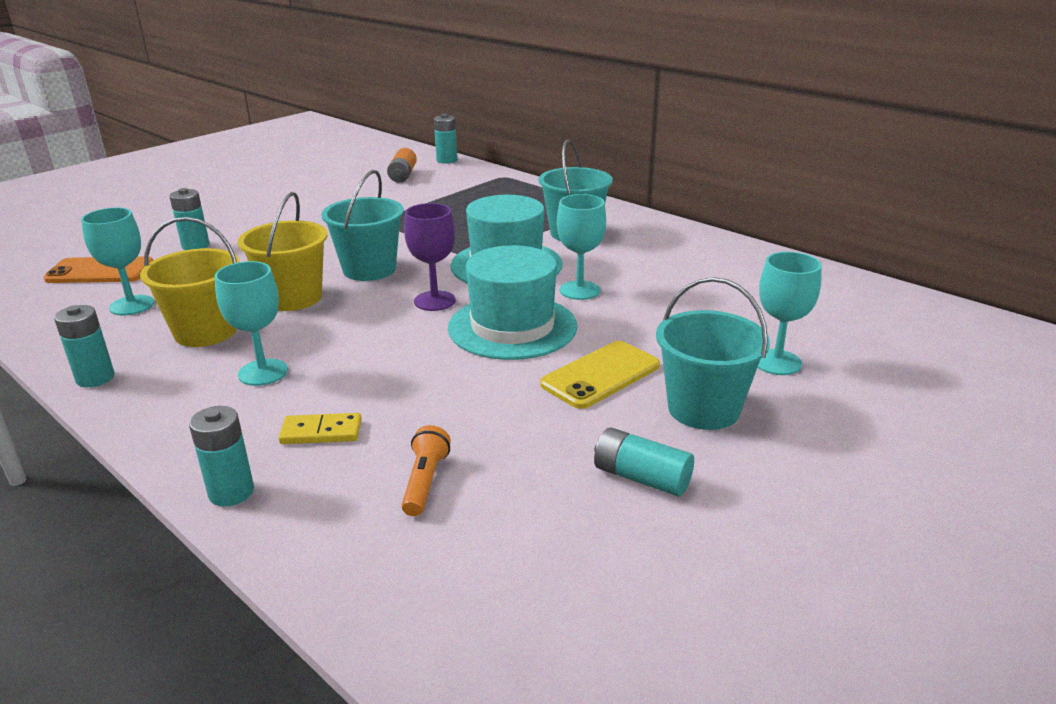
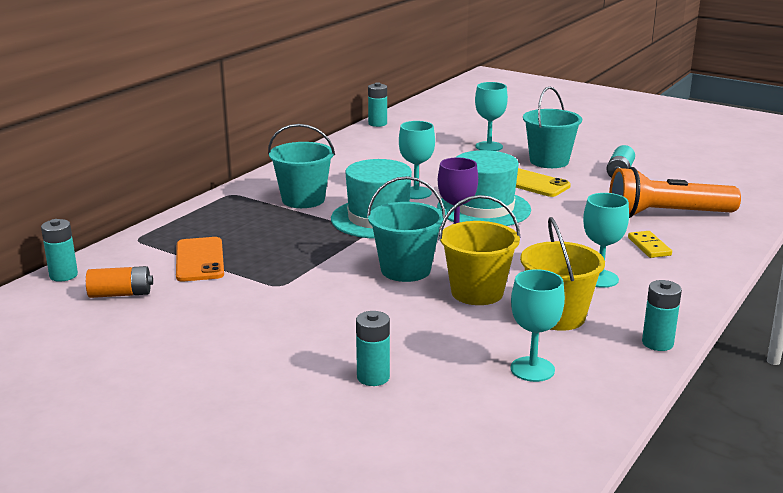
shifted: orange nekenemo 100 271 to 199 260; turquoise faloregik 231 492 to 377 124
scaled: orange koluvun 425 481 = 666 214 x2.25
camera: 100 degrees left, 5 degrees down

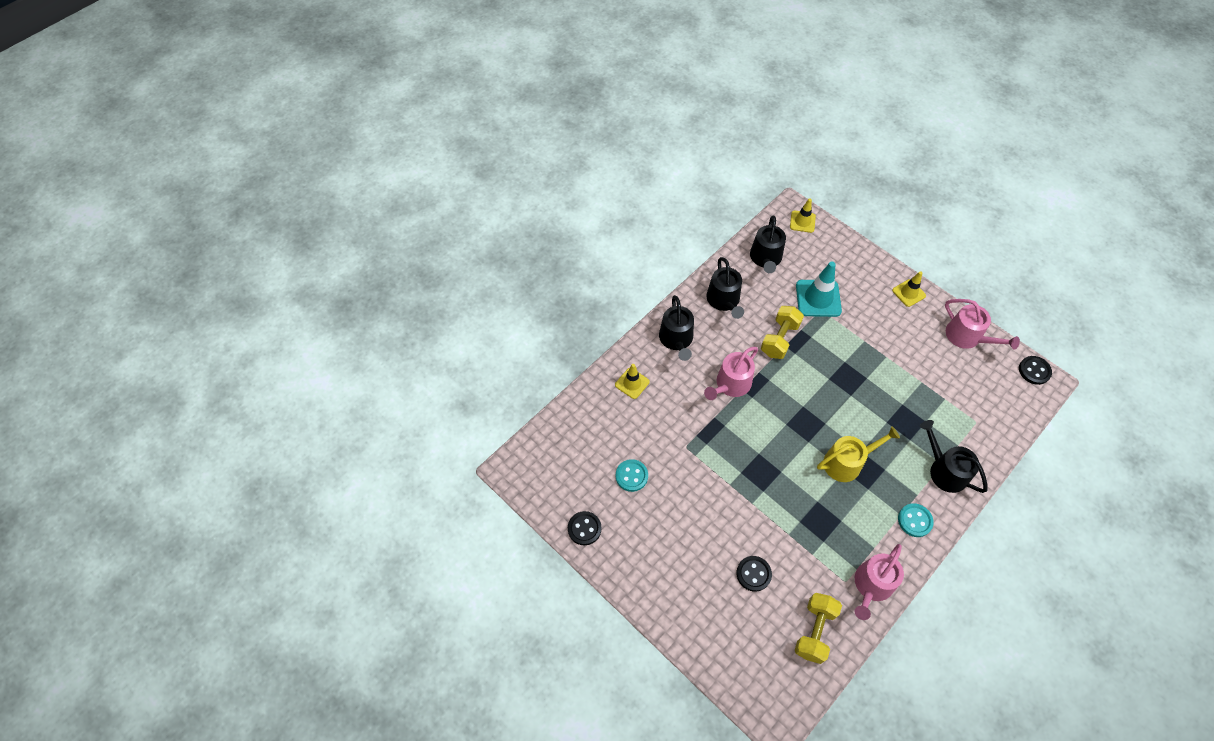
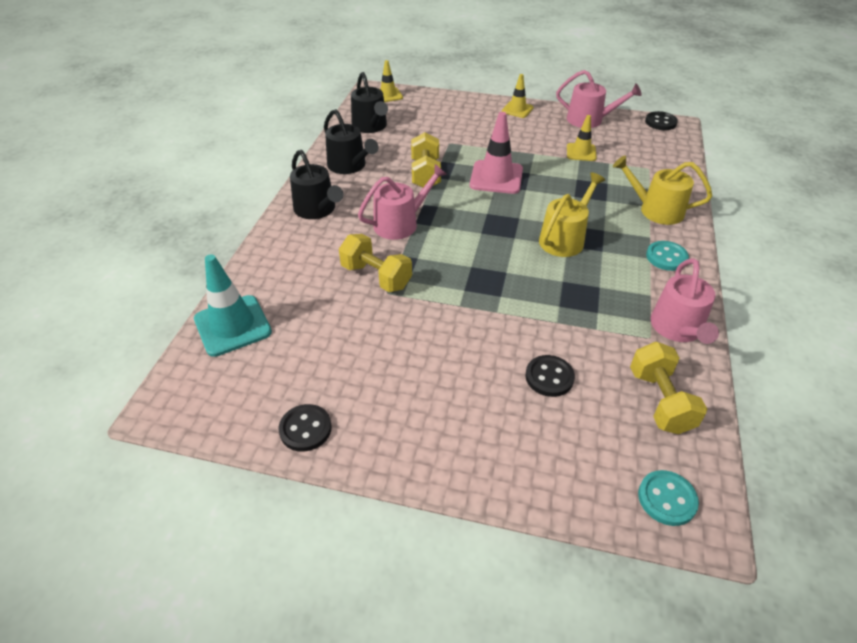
new: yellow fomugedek 376 276; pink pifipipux 496 177
shifted: turquoise pifipipux 818 298 to 232 325; yellow pifipipux 632 383 to 581 152; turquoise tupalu 631 476 to 667 499
repainted: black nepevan 944 470 to yellow nepevan 656 210
rotated: pink nepevan 730 384 = 400 223 135 degrees counterclockwise
camera: 30 degrees left, 15 degrees down

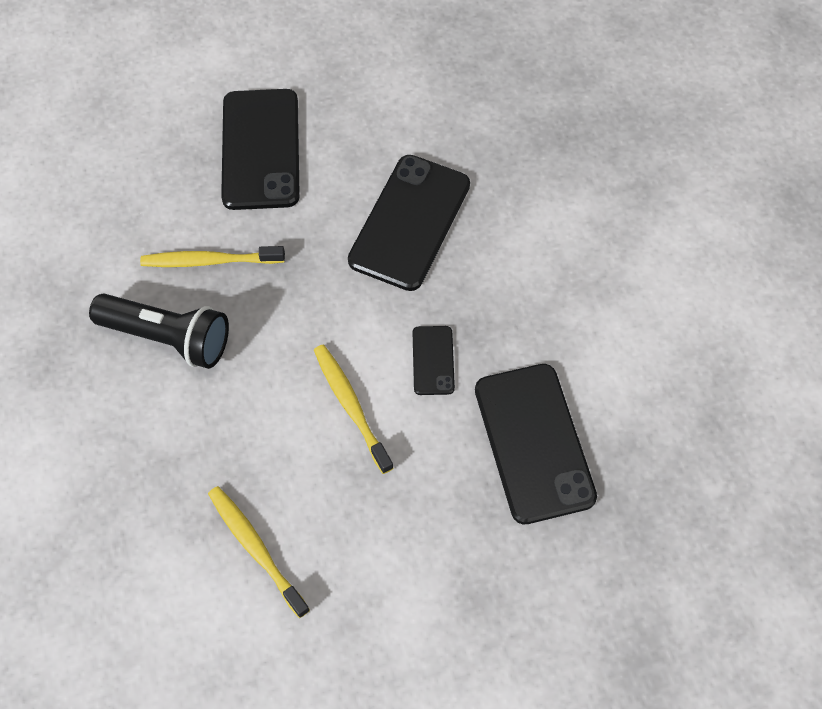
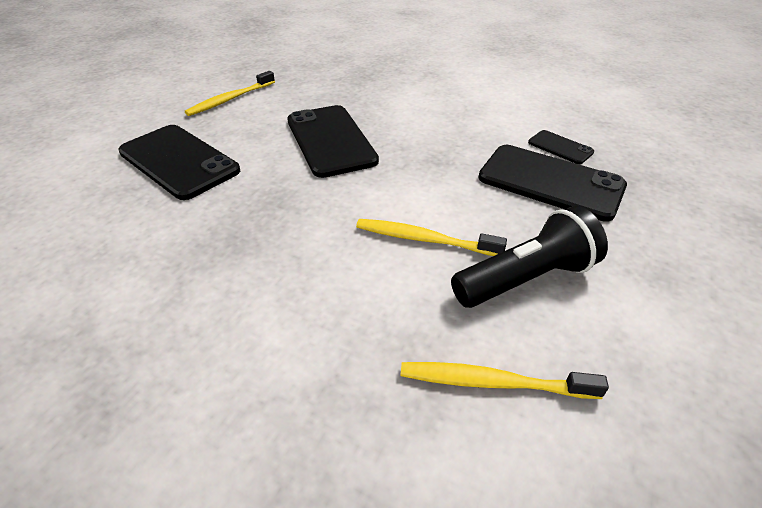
shifted: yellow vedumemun 209 261 to 230 99; black koluvun 168 338 to 525 278; black nekenemo 433 360 to 560 147
camera: 45 degrees left, 20 degrees down

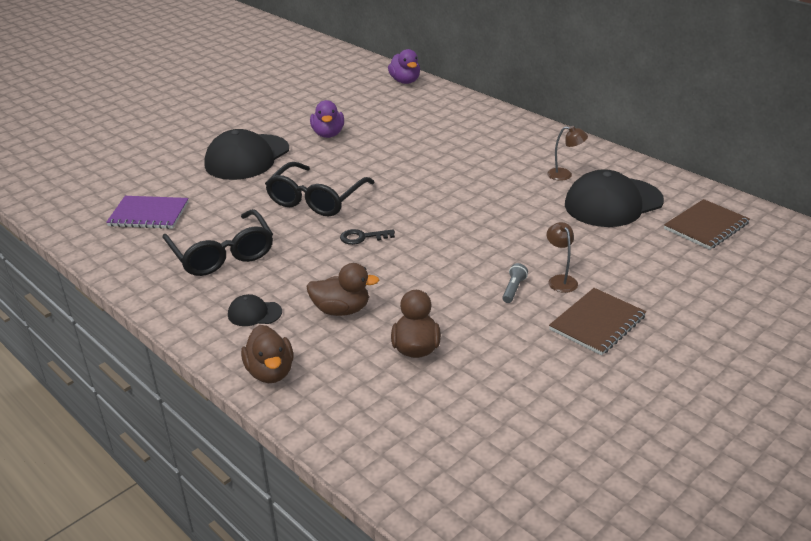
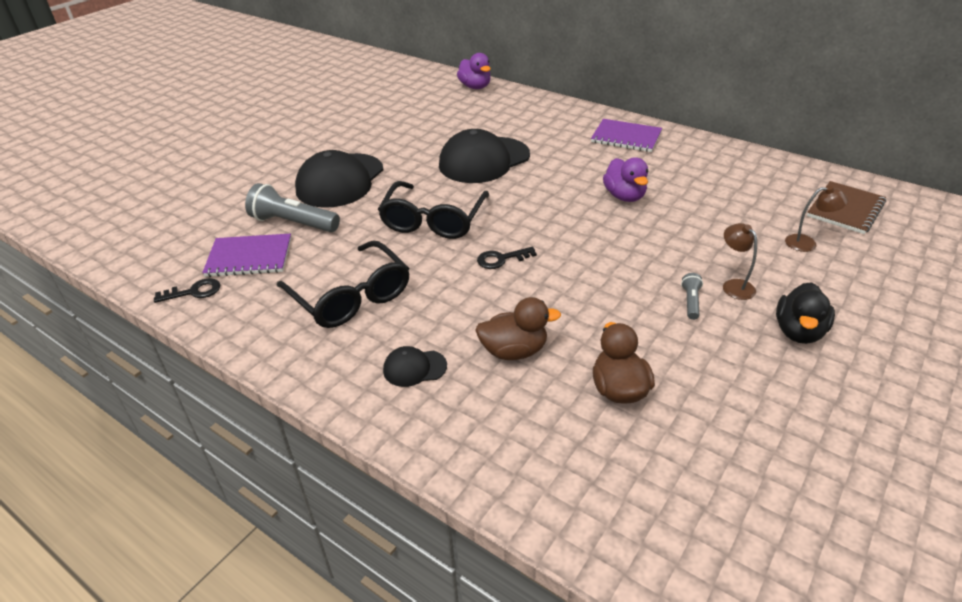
gone: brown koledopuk 270 372
new: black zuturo 193 292; grey koluvun 293 223; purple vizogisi 626 137
shifted: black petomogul 613 203 to 484 160; purple koledopuk 328 134 to 624 196; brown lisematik 565 175 to 807 243
swapped: brown vizogisi 597 323 to black koledopuk 798 332
camera: 10 degrees left, 5 degrees up

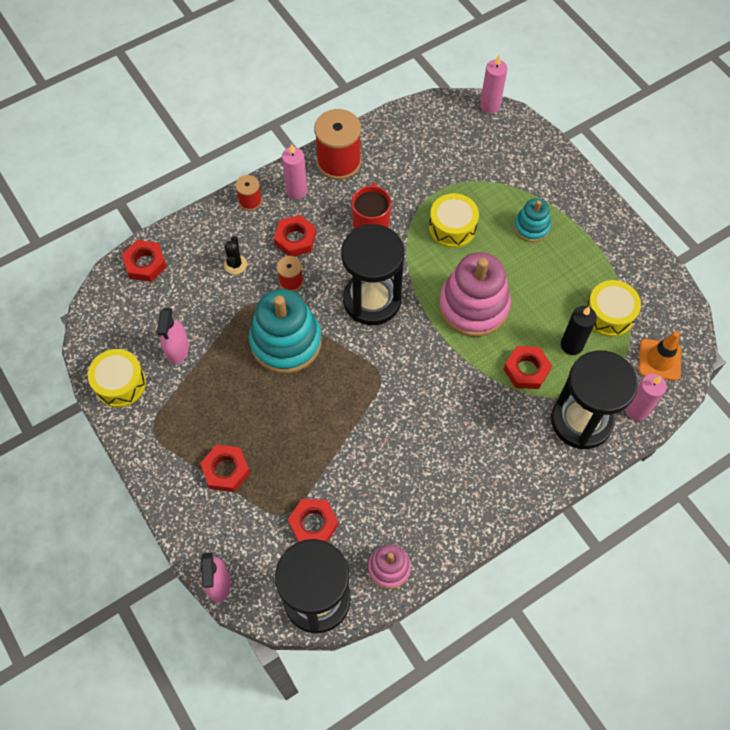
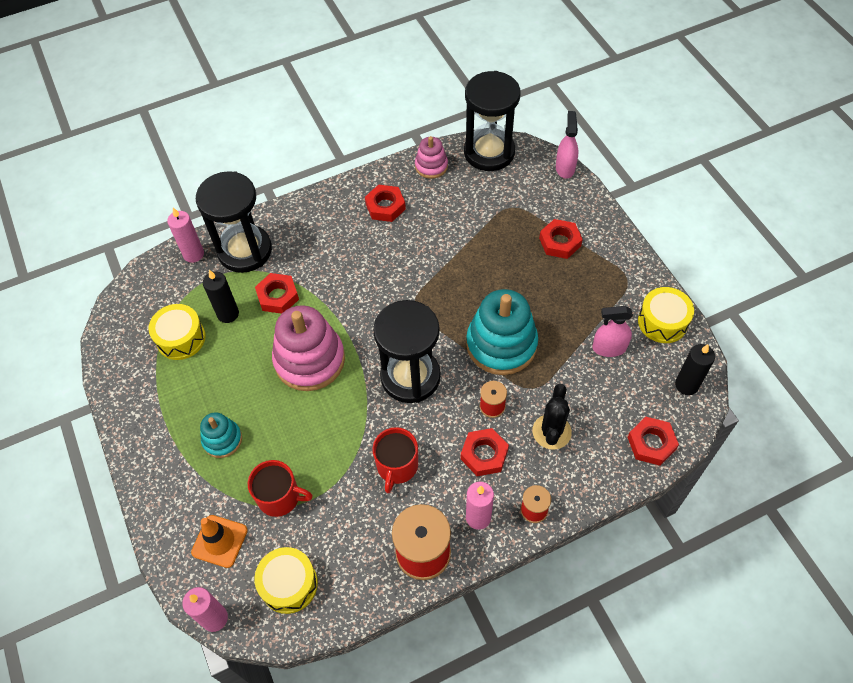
new: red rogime 280 497; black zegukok 686 385
shifted: orange pifipipux 659 360 to 219 541; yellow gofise 452 227 to 289 584; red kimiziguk 313 524 to 385 206
rotated: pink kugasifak 177 349 = 609 348 105 degrees counterclockwise
scaled: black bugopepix 235 264 = 551 432 x1.53
camera: 170 degrees left, 5 degrees down

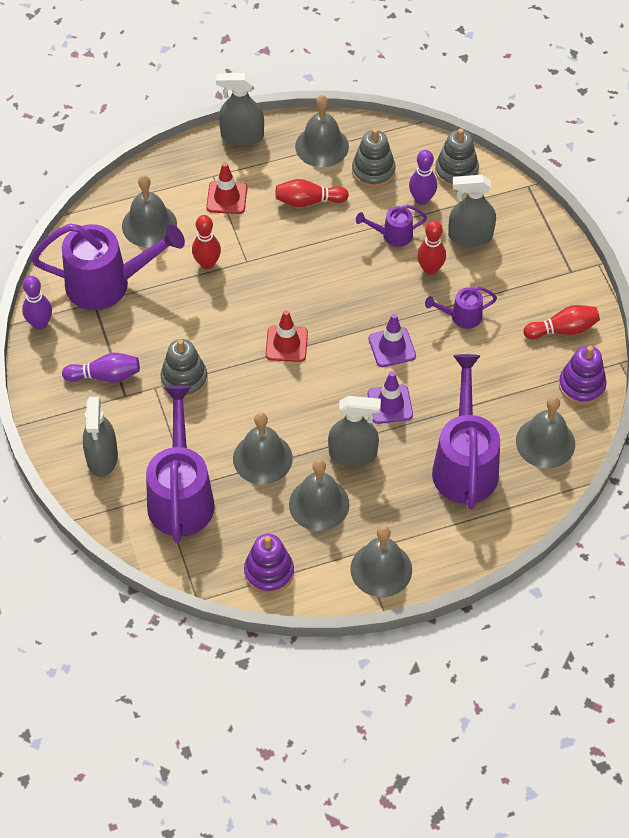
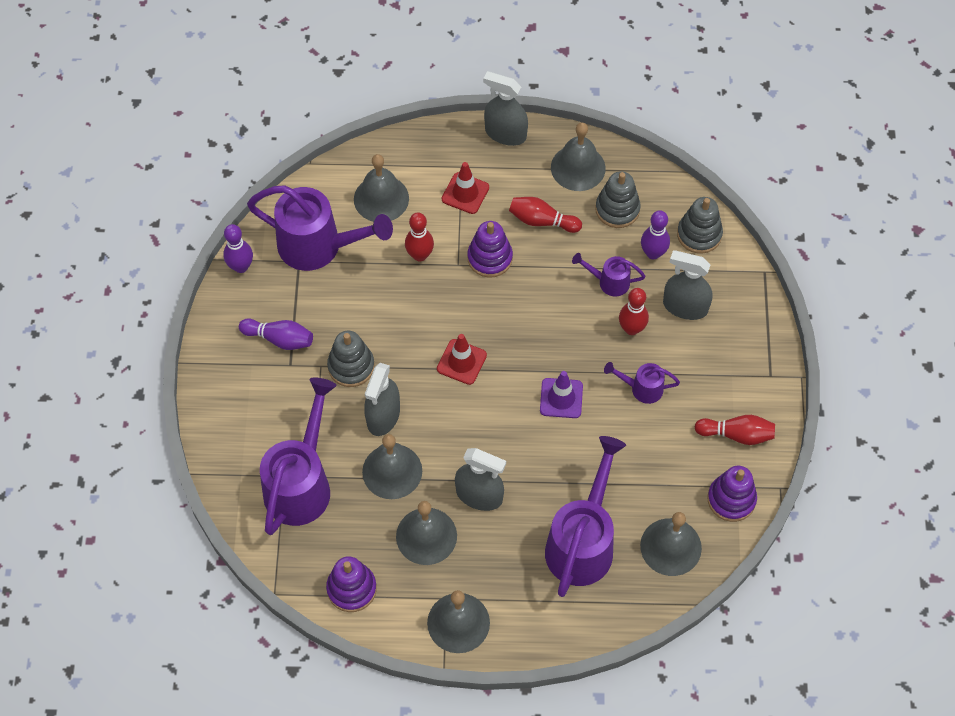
gone: purple pifipipux 390 404
new: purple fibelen 490 258
shifted: grey kugasifak 102 457 to 383 416
camera: 20 degrees right, 5 degrees up

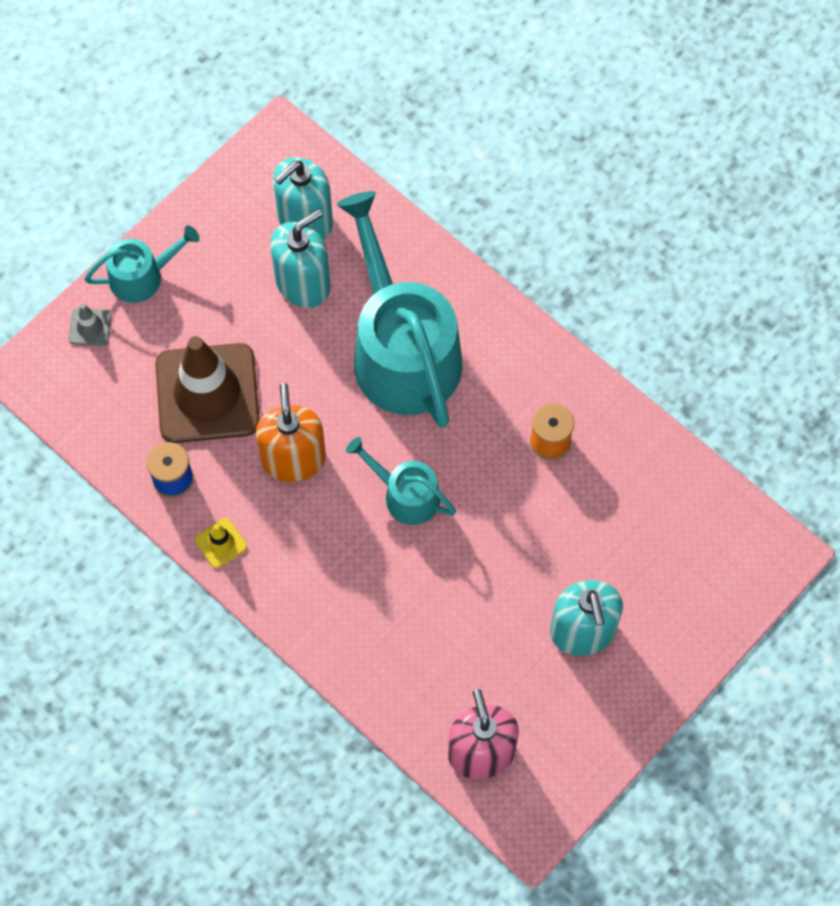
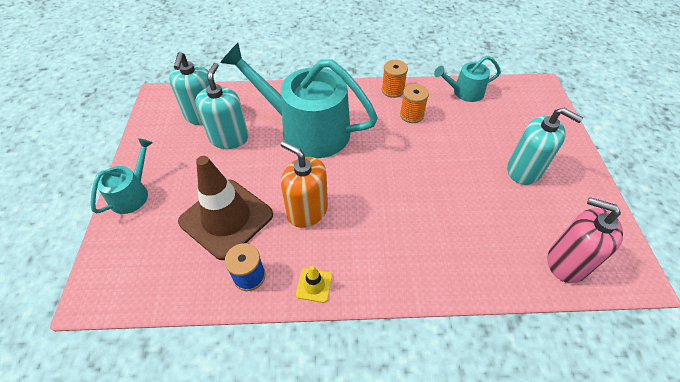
gone: grey pifipipux 90 327
new: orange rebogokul 392 90
shifted: turquoise nepevan 405 495 to 464 92
camera: 45 degrees left, 15 degrees down

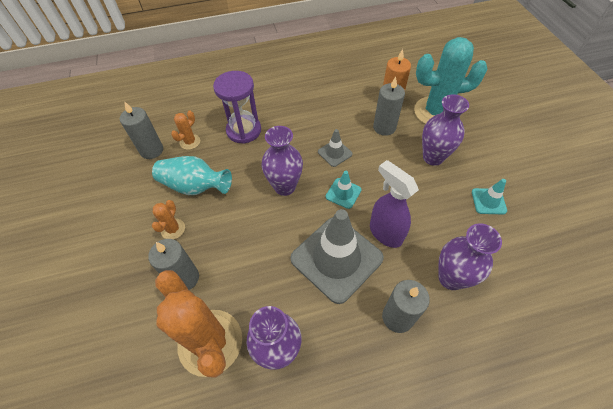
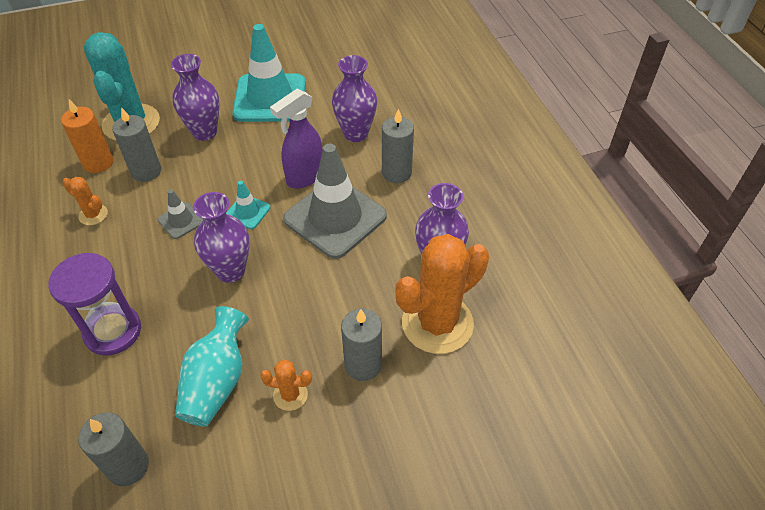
shifted: orange bugopepix 190 142 to 93 215
scaled: turquoise pifipipux 488 201 = 270 98 x2.21
camera: 95 degrees left, 5 degrees down

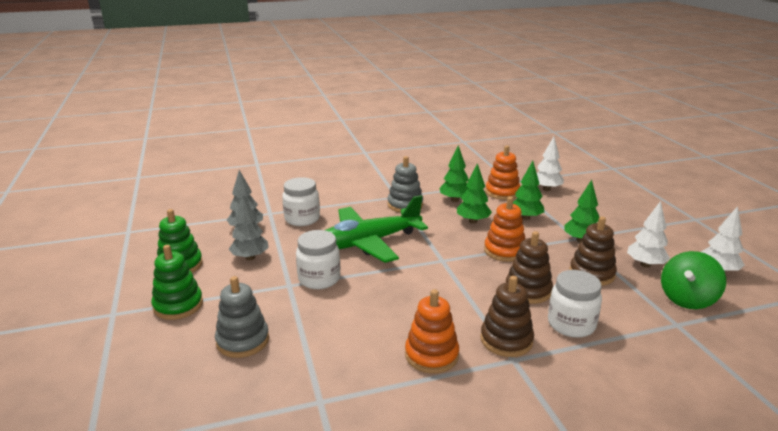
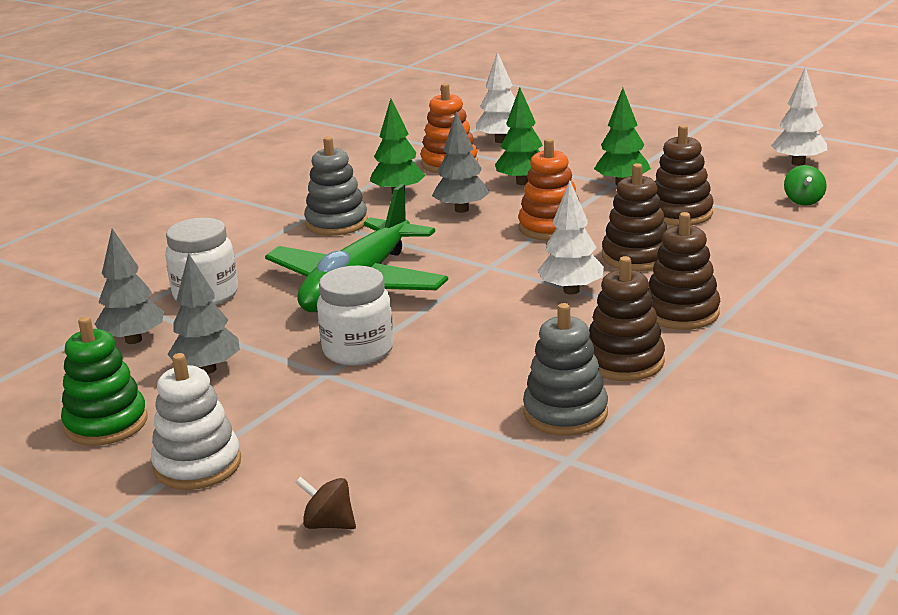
gone: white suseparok 571 324
new: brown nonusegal 329 524
shifted: grey fibelen 243 341 to 565 413; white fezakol 645 265 to 571 290
repainted: green fibelen 178 305 to white fibelen 197 465; green fezakol 473 221 to grey fezakol 461 209; orange fibelen 431 355 to brown fibelen 624 361
scaled: green nonusegal 687 299 = 803 201 x0.53
camera: 35 degrees left, 0 degrees up

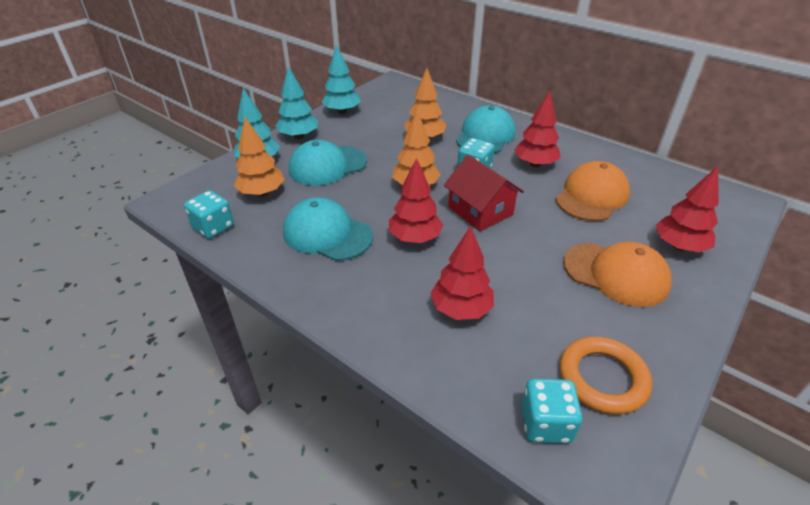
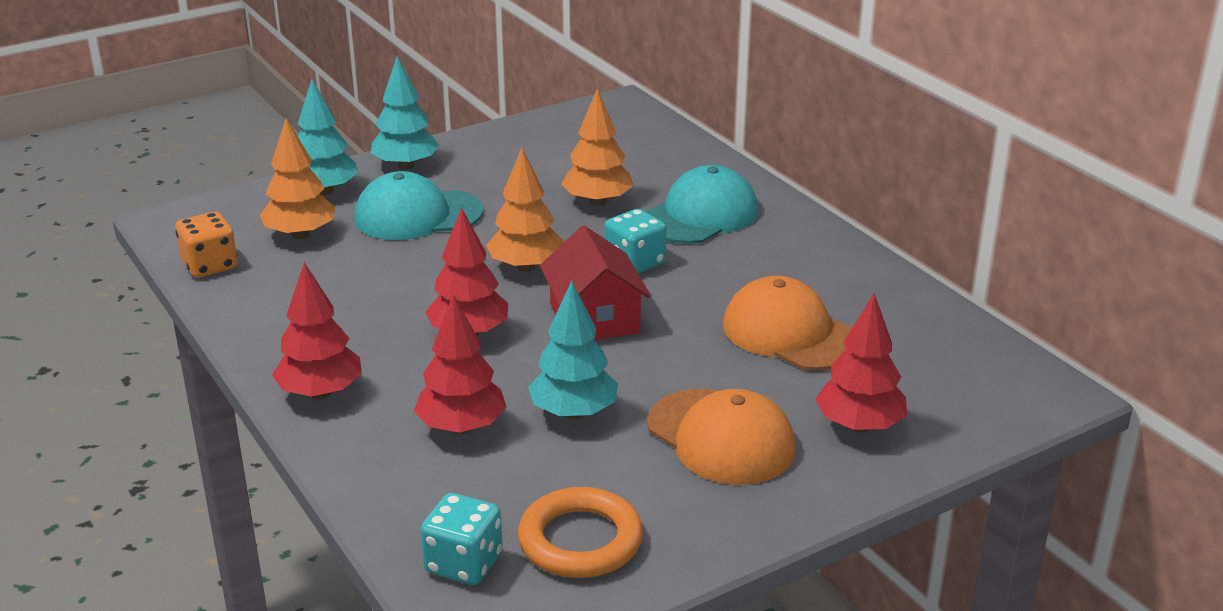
gone: turquoise petomogul 327 234
shifted: red fezakol 535 164 to 321 393; turquoise fezakol 342 111 to 574 413
repainted: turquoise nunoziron 213 227 to orange nunoziron 210 266
rotated: orange petomogul 592 196 = 790 333 105 degrees counterclockwise
camera: 20 degrees right, 10 degrees down

